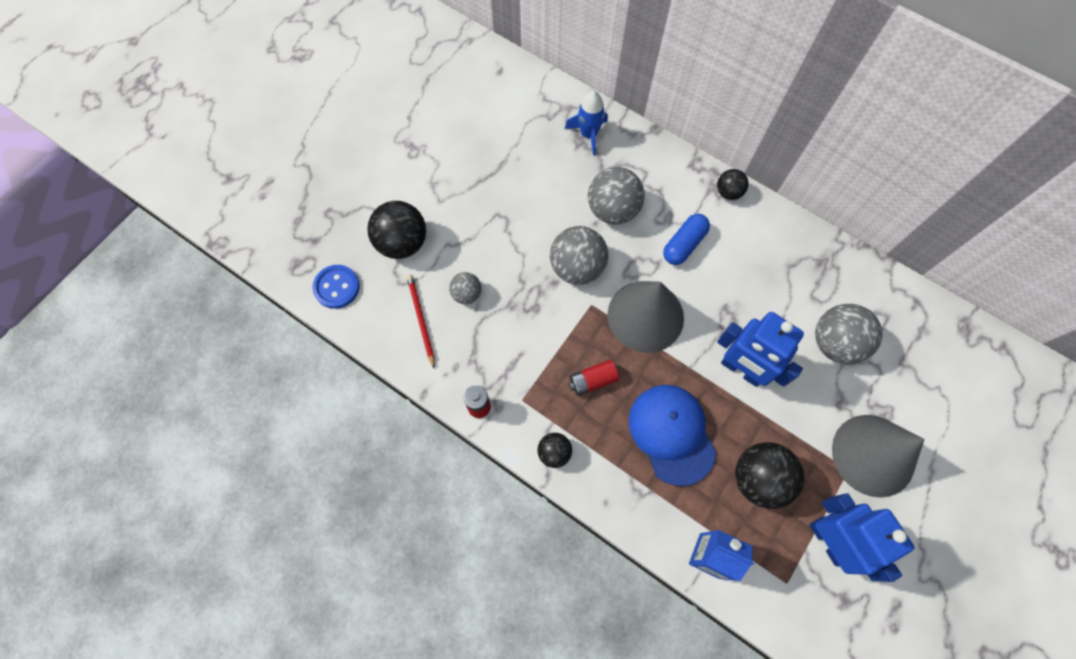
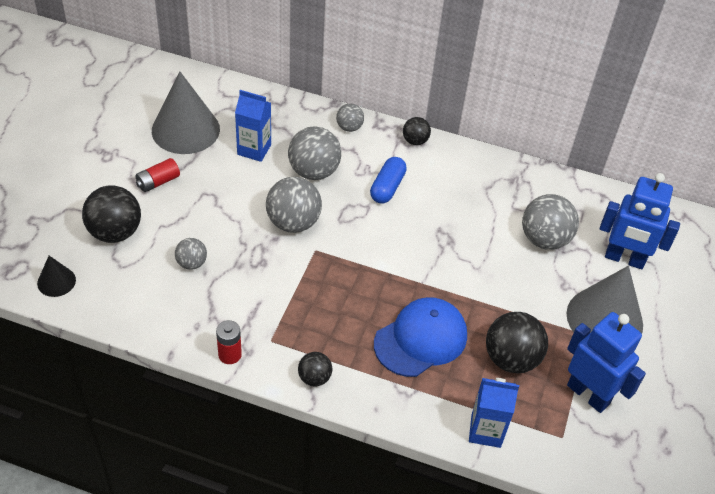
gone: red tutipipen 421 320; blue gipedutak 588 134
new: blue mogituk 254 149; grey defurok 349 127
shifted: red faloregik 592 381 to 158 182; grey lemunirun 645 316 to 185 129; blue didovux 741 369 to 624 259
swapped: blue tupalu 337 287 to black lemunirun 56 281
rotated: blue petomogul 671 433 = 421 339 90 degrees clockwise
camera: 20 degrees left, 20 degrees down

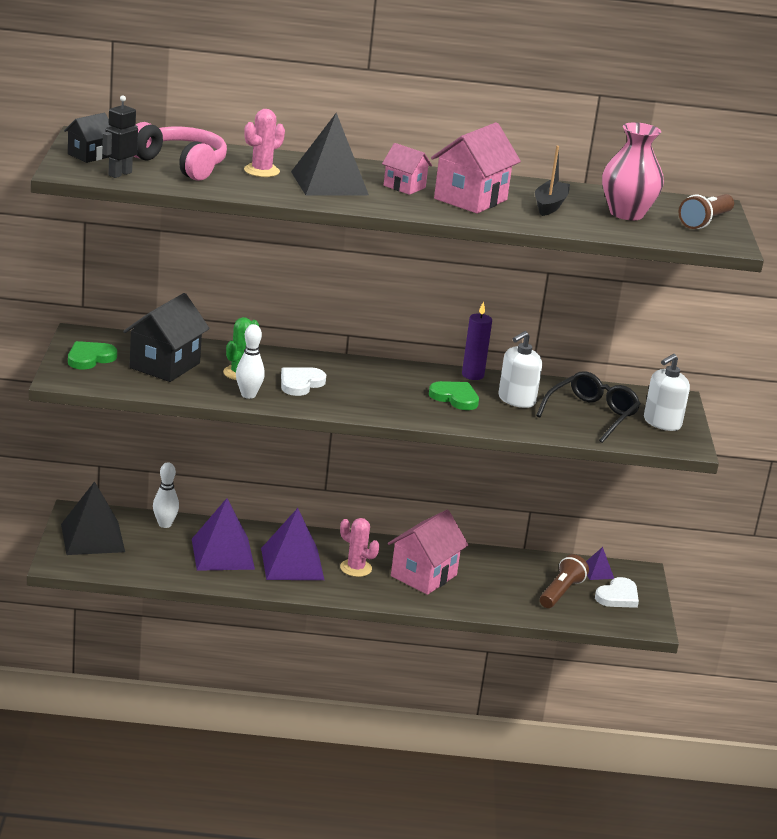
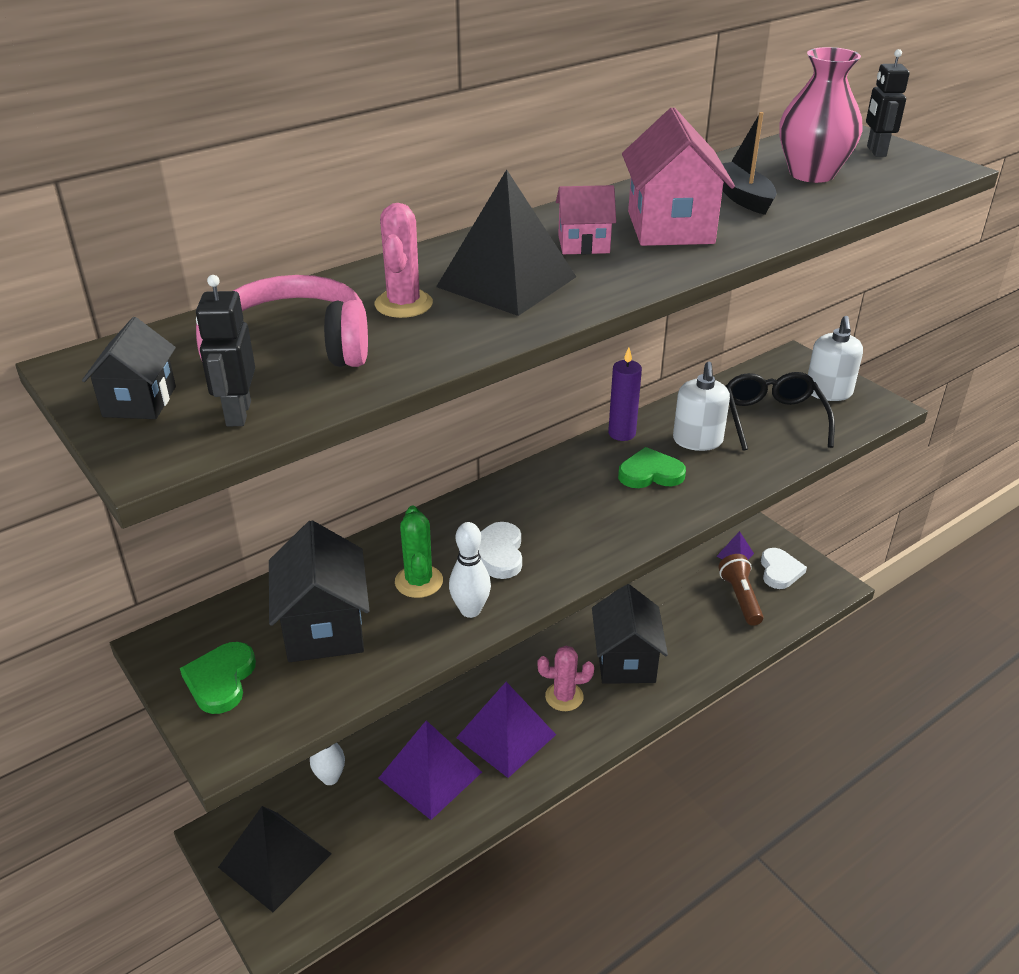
swapped: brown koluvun 705 222 to black didovux 876 151
repainted: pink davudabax 423 575 to black davudabax 625 661
camera: 35 degrees left, 10 degrees up

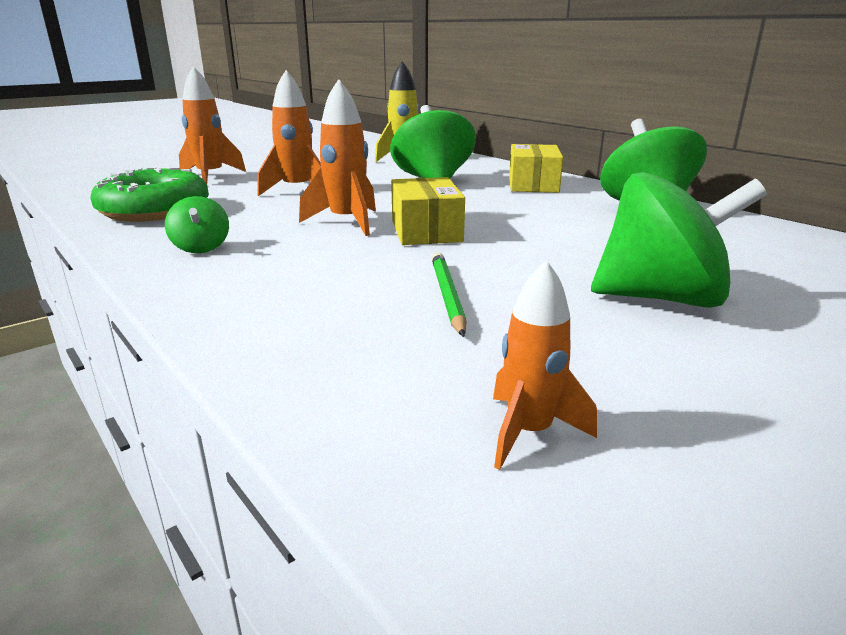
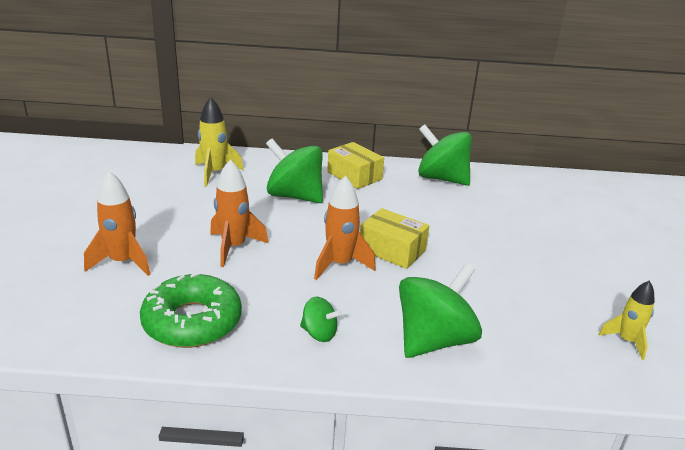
gone: green tutipipen 447 296
shifted: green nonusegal 661 298 to 434 340
repainted: orange gipedutak 529 432 to yellow gipedutak 626 341
camera: 50 degrees left, 5 degrees up

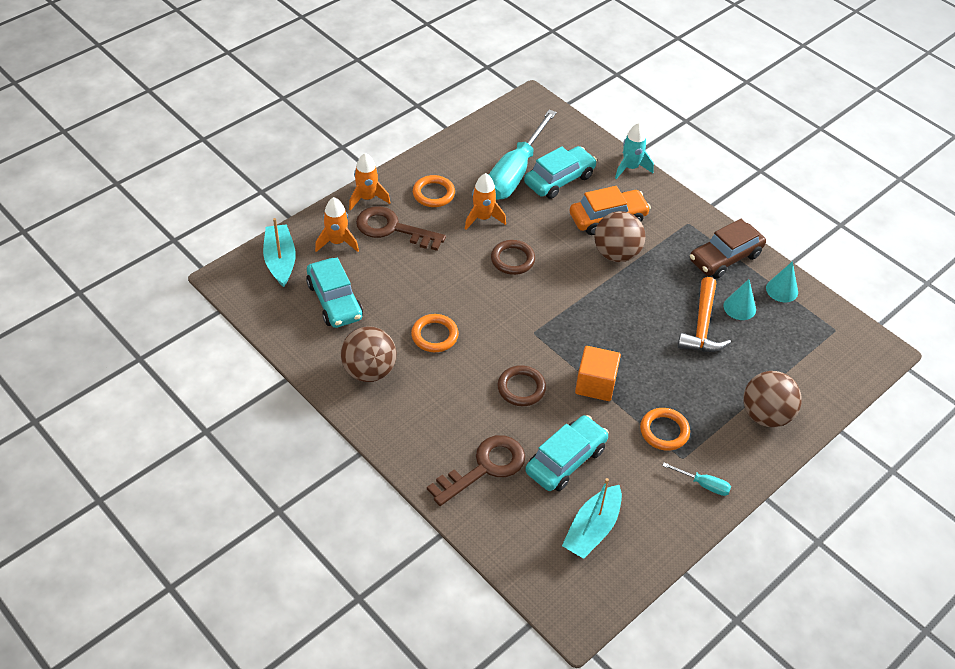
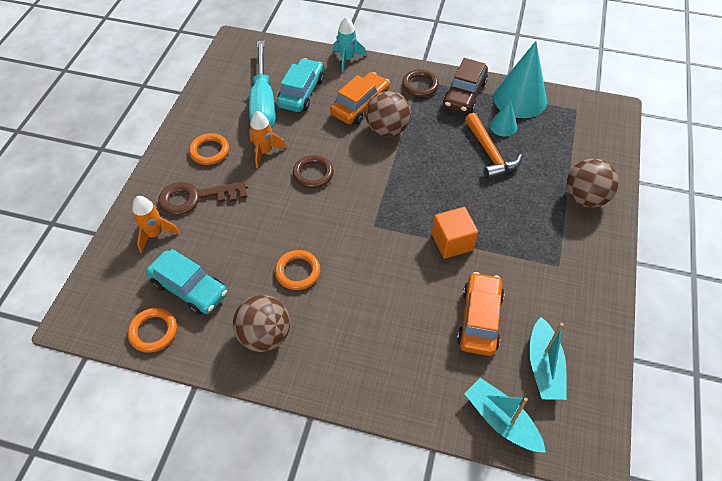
gone: orange gipedutak 367 198; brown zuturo 484 467; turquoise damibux 703 484
shifted: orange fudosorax 664 431 to 153 331; brown fudosorax 521 388 to 420 85; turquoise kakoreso 280 260 to 501 420
repainted: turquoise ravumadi 566 460 to orange ravumadi 479 319
scaled: turquoise lemunirun 782 290 = 520 99 x2.00
camera: 30 degrees left, 5 degrees up

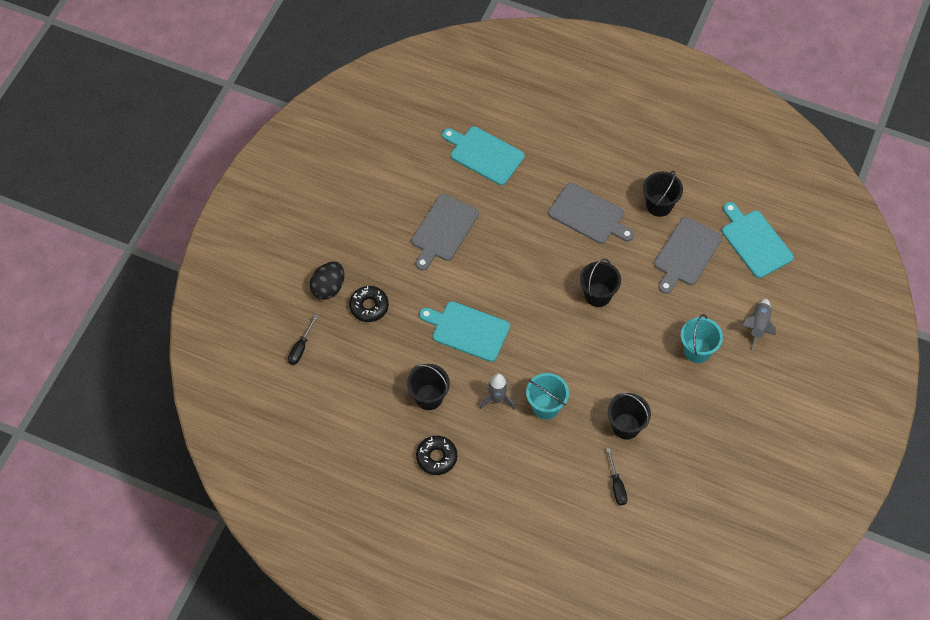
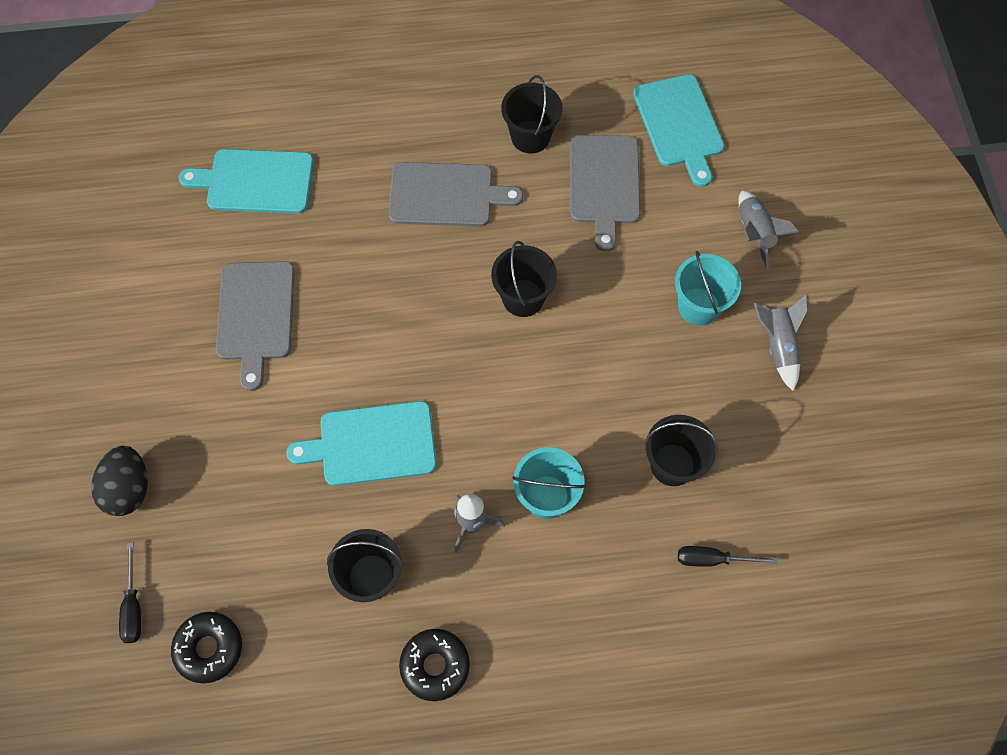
new: grey gipedutak 777 346
shifted: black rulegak 369 306 to 209 648
rotated: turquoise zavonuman 754 241 = 679 125 135 degrees counterclockwise; black damibux 616 485 = 712 559 135 degrees clockwise
camera: 30 degrees left, 5 degrees up

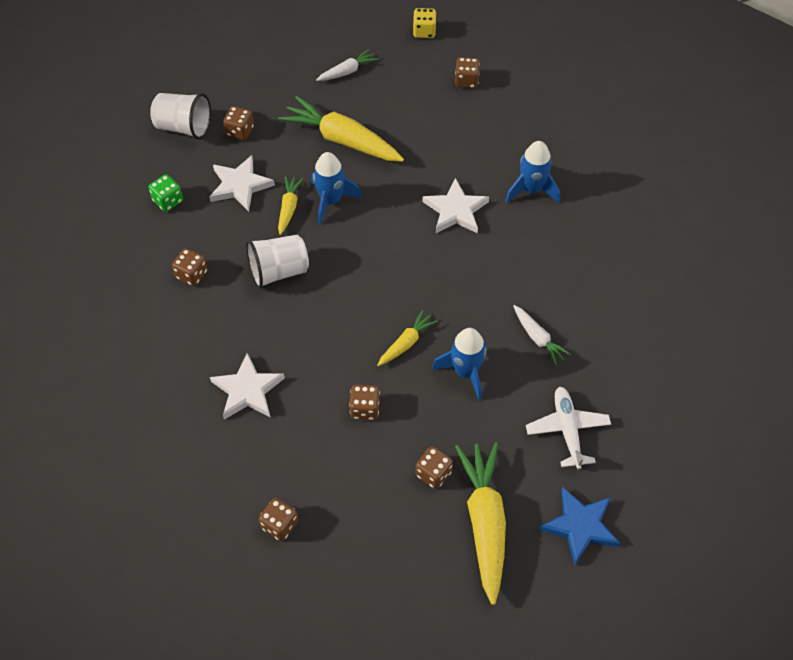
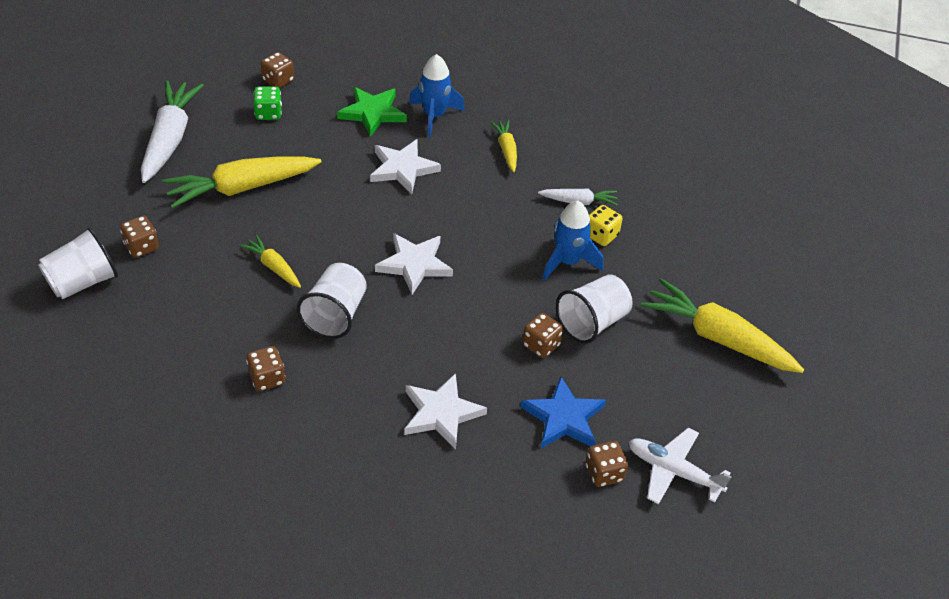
gone: blue gipedutak 331 201; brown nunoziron 433 473
new: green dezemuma 372 113; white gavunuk 592 322
shifted: green nunoziron 168 201 to 268 113; white dezemuma 240 185 to 414 265; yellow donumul 406 343 to 506 150; blue dezemuma 580 526 to 563 418; yellow nunoziron 424 32 to 601 235; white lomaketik 567 430 to 673 471
scaled: white donumul 347 71 = 169 139 x1.95
camera: 55 degrees left, 10 degrees down

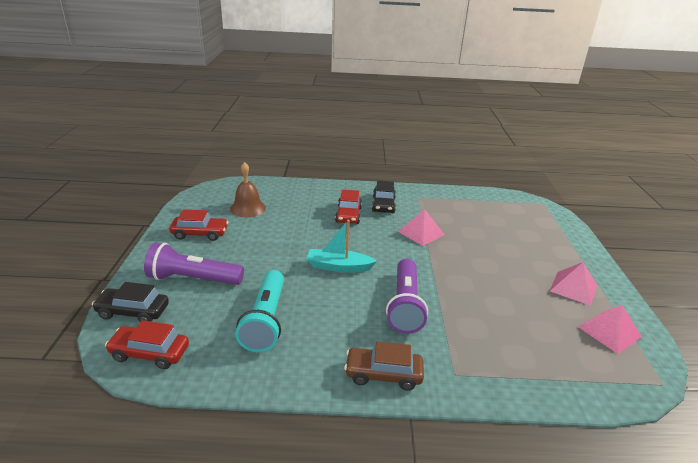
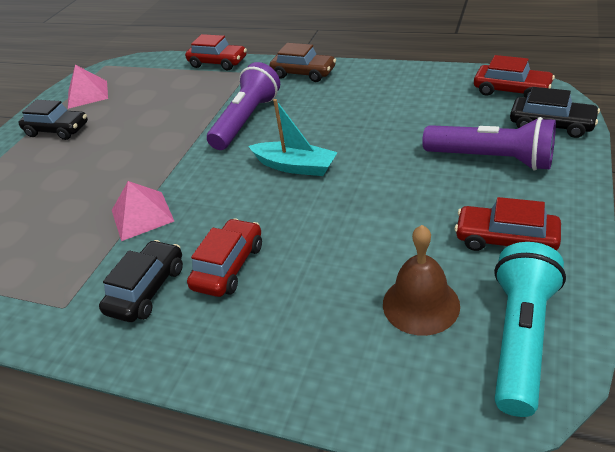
new: red ravumadi 218 63
shifted: turquoise koluvun 266 320 to 520 338
swapped: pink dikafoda 573 288 to black ravumadi 57 130
camera: 155 degrees left, 10 degrees up

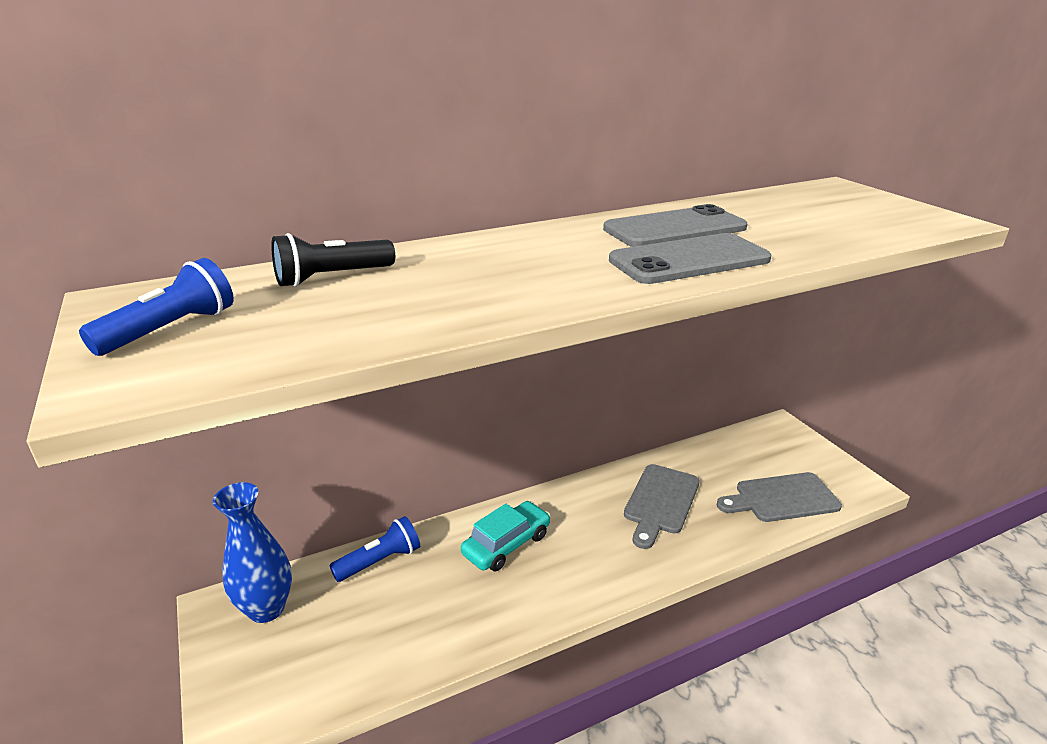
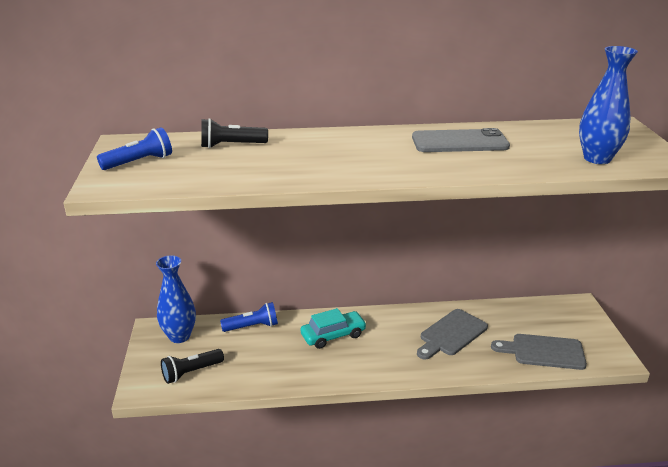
gone: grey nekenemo 689 260
new: black koluvun 191 372; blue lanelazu 597 159
camera: 20 degrees right, 0 degrees up

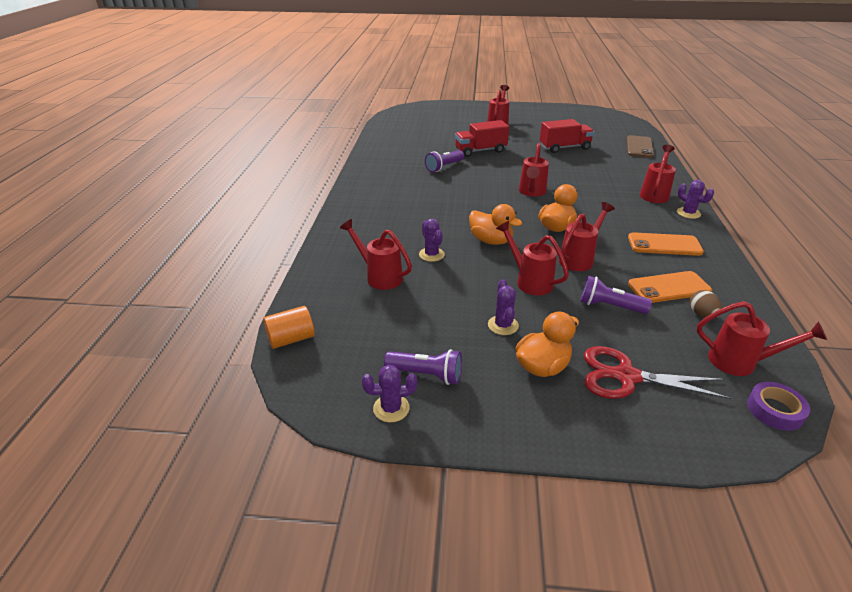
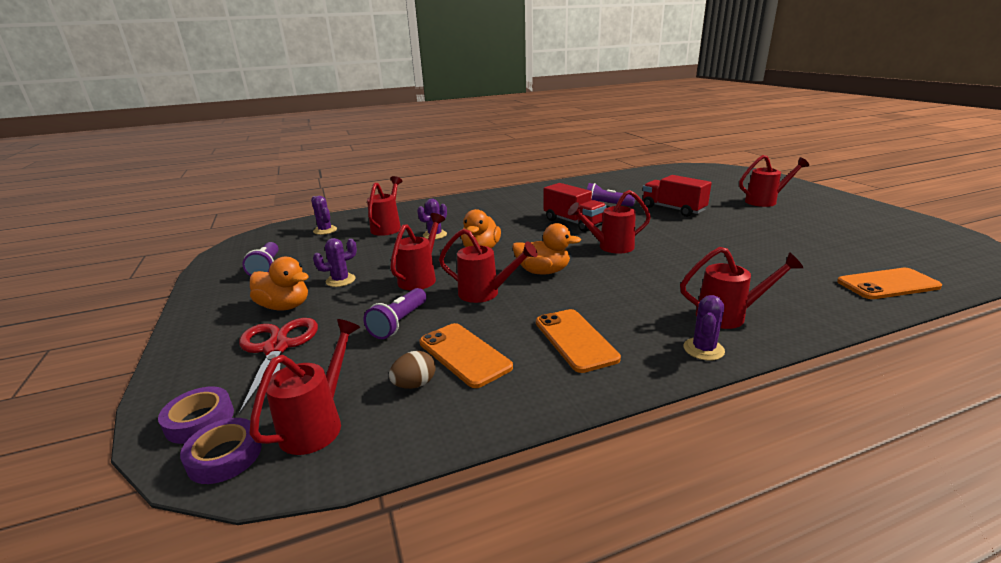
gone: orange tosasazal 291 339
new: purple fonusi 200 420
shifted: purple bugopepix 391 408 to 325 230; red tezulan 564 147 to 573 222
repainted: brown nekenemo 639 147 to orange nekenemo 888 284
rotated: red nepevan 741 362 = 318 423 150 degrees counterclockwise; purple koluvun 609 306 = 399 323 150 degrees counterclockwise
camera: 65 degrees right, 10 degrees down

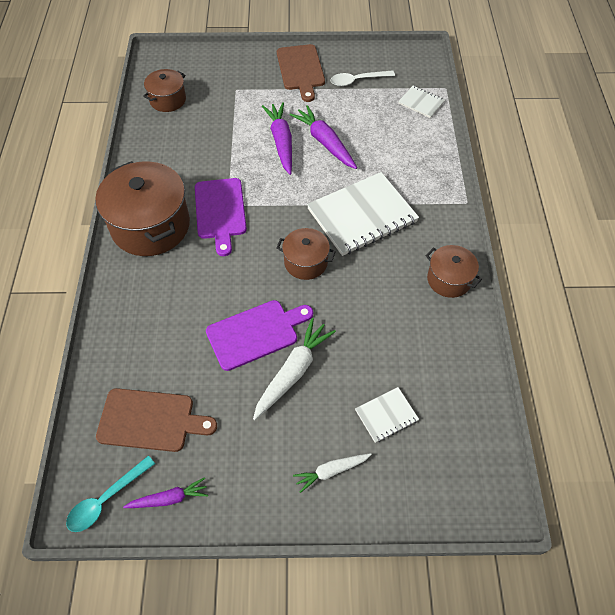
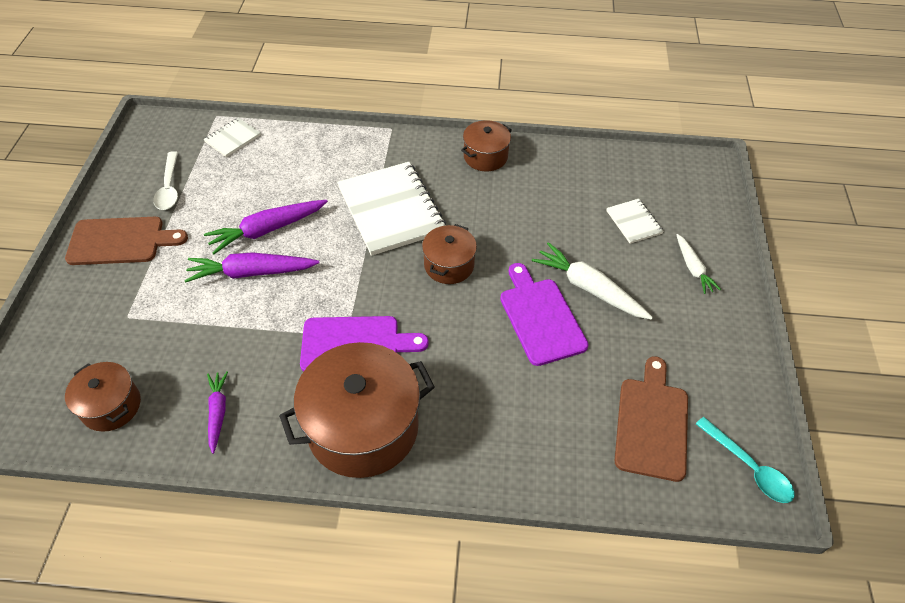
shifted: purple donumul 169 498 to 218 412
camera: 85 degrees left, 5 degrees down

